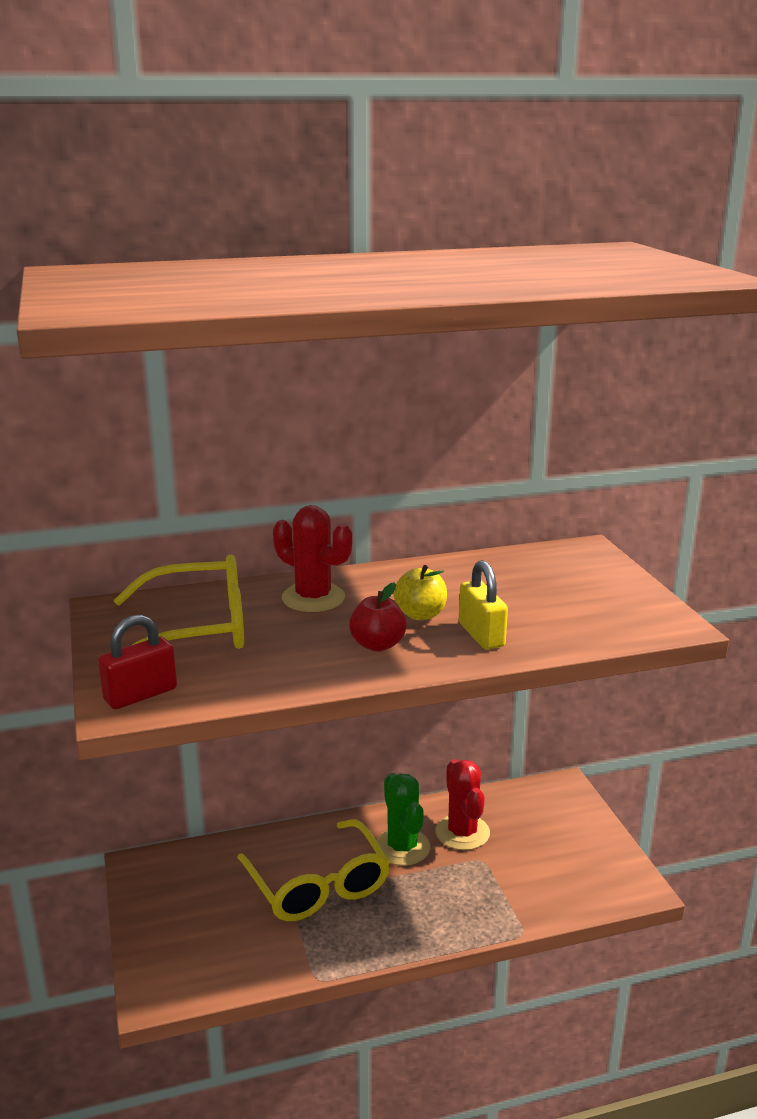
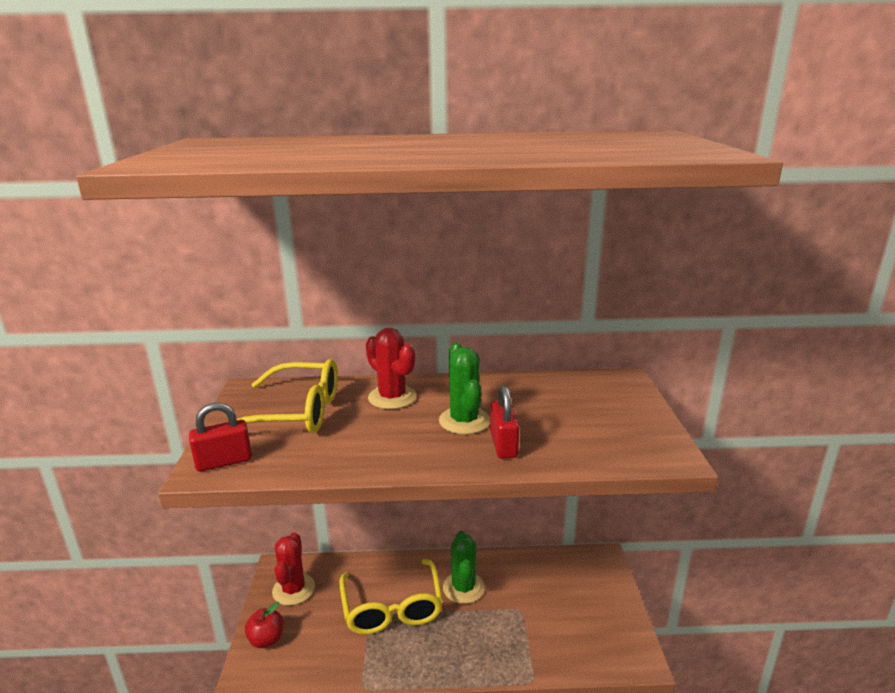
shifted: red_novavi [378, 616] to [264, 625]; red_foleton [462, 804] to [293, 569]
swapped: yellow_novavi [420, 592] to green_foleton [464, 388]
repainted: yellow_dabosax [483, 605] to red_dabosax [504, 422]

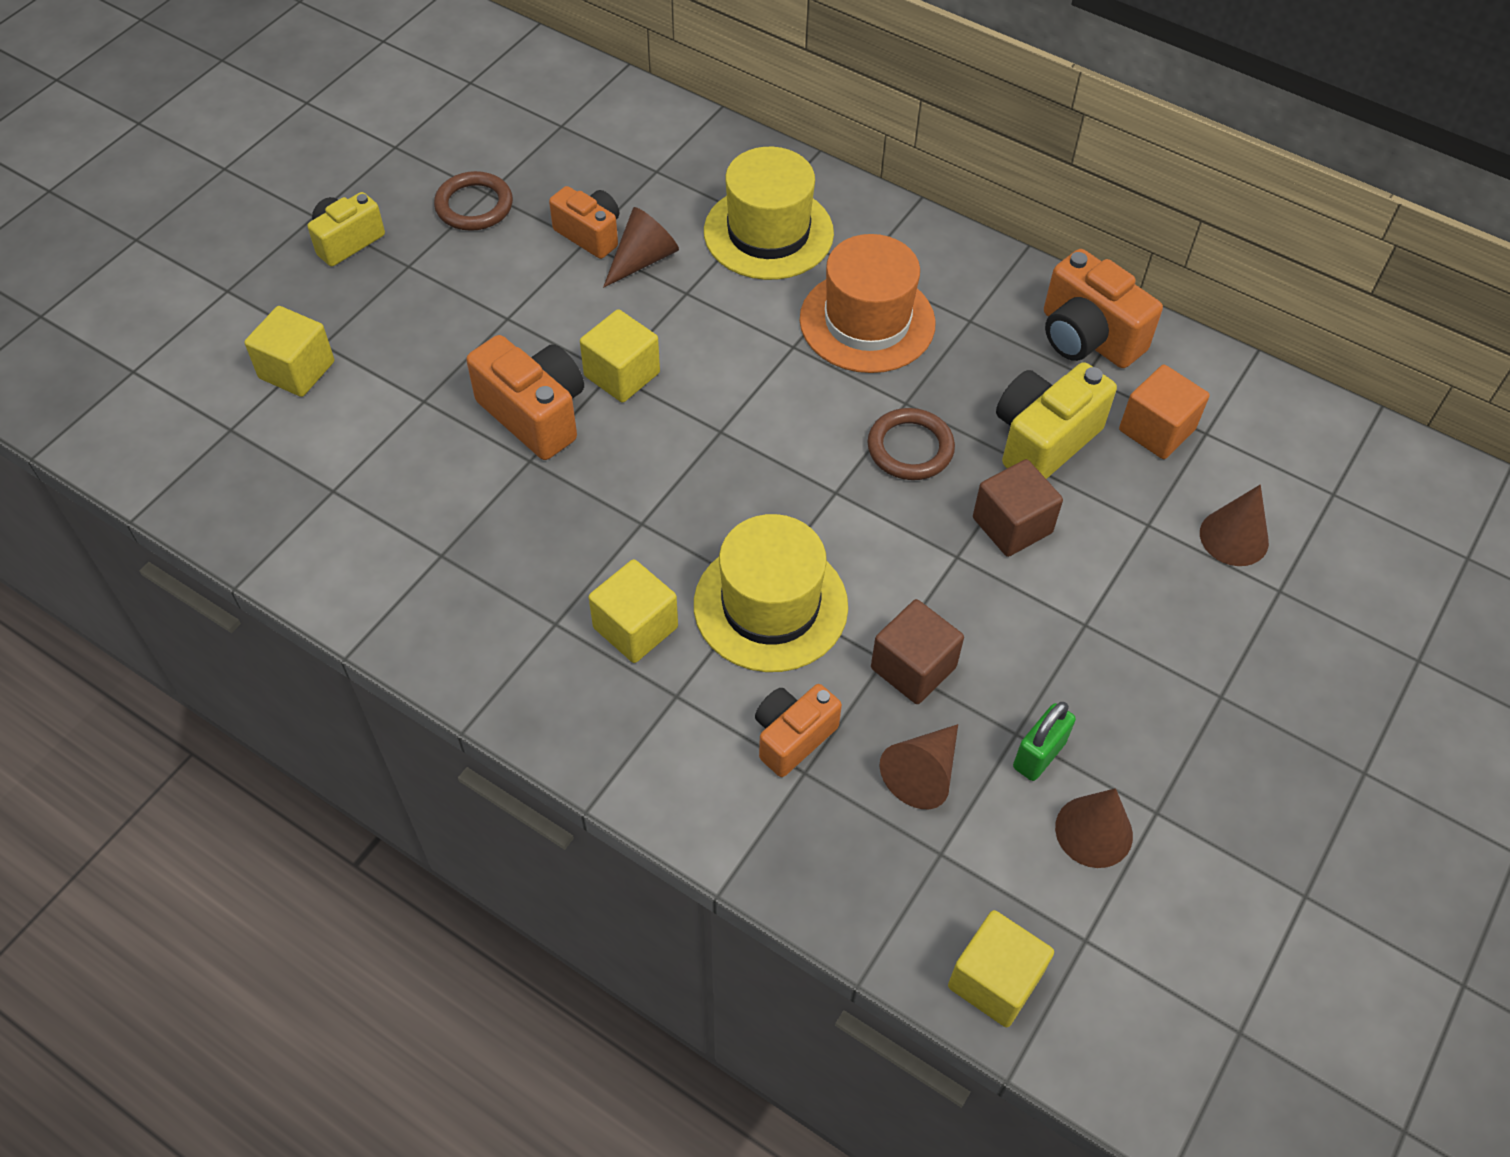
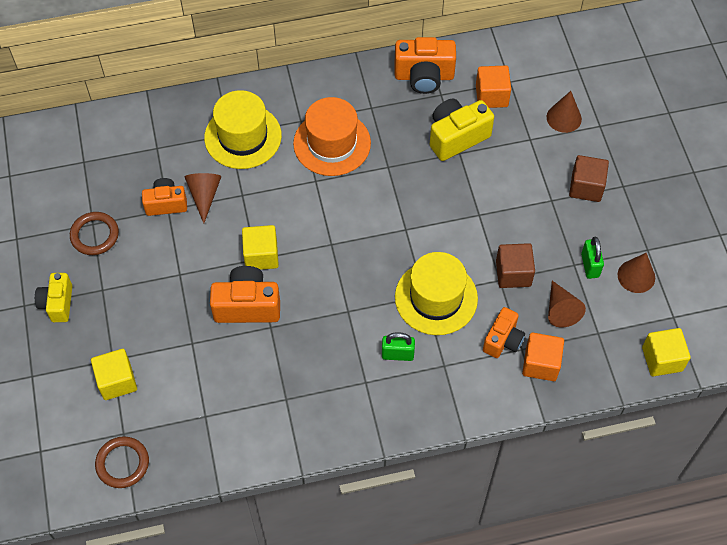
new: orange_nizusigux [543, 356]
shifted: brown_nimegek [911, 444] to [122, 462]; brown_nizusigux [1018, 508] to [589, 178]
swapped: yellow_nizusigux [633, 611] to green_dabosax [398, 346]
rotated: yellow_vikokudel [1056, 420] = [462, 130] 60 degrees clockwise; orange_vikokudel [798, 730] = [504, 332] 150 degrees counterclockwise

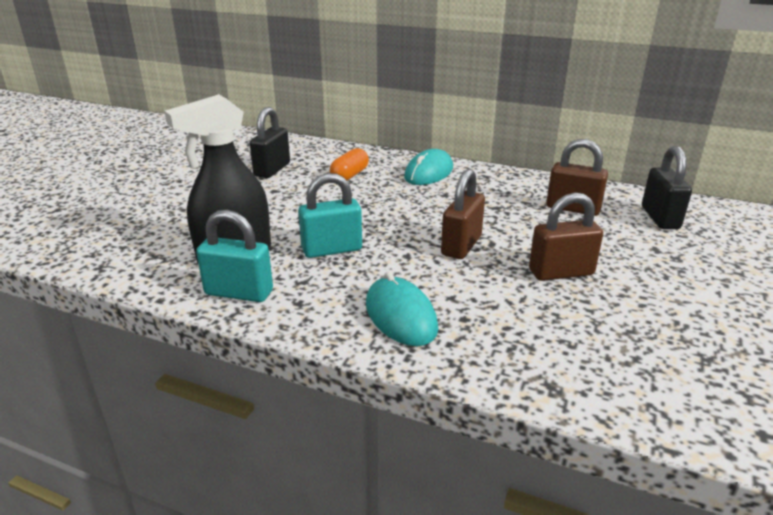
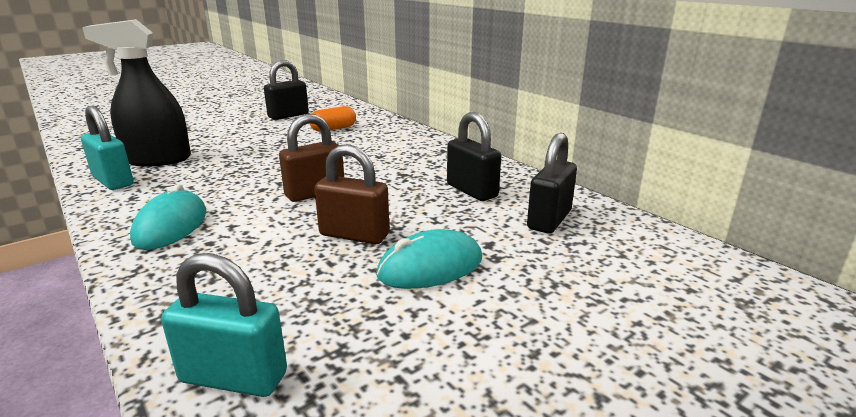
shifted: turquoise_dabosax [330, 215] to [224, 325]; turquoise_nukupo [428, 167] to [429, 259]
repainted: brown_dabosax [577, 177] to black_dabosax [474, 156]

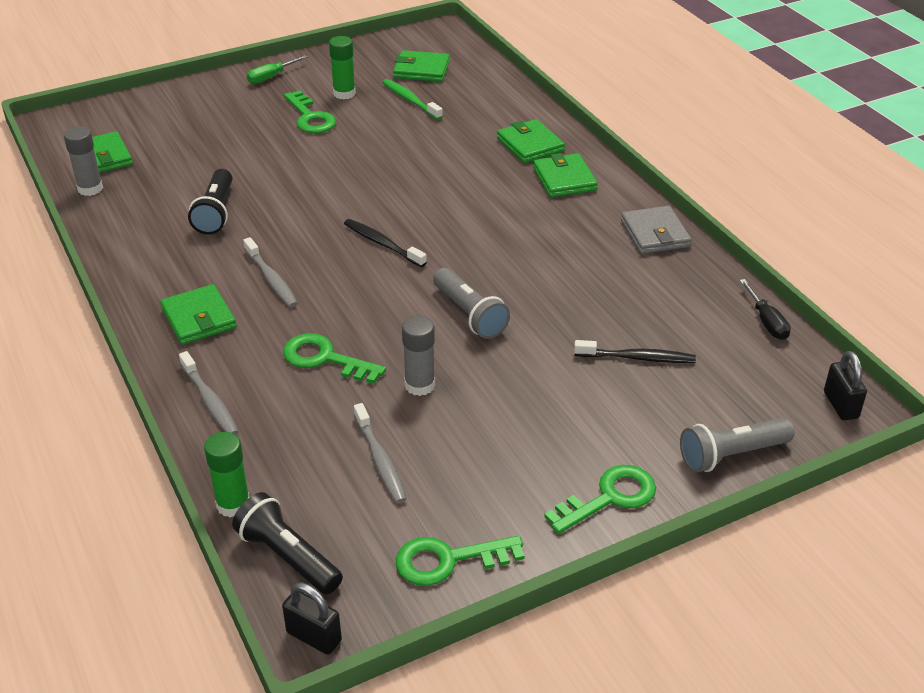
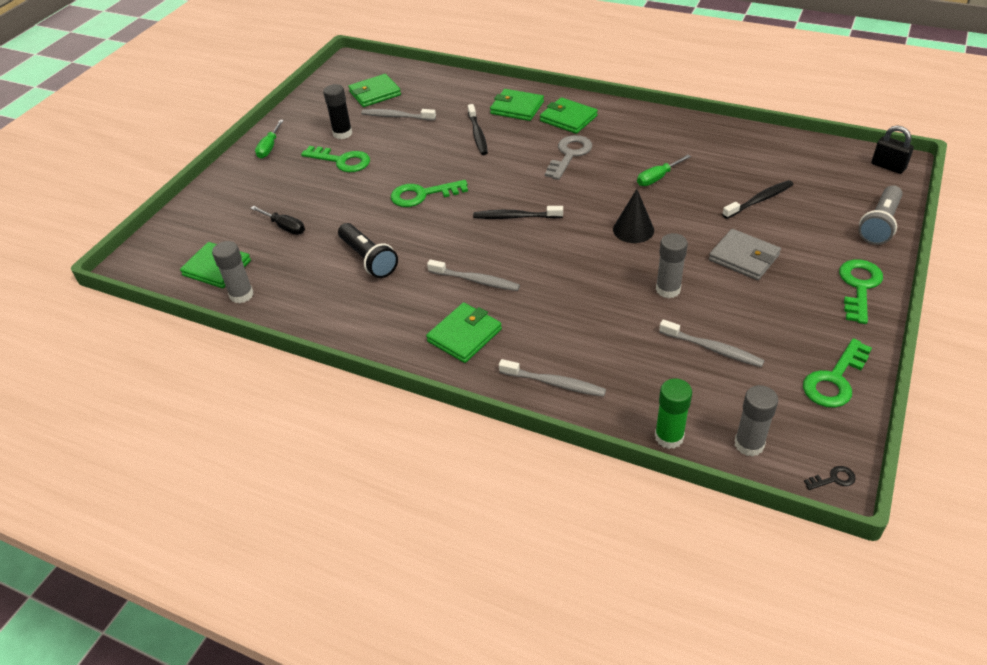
new: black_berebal [478, 129]; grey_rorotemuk [568, 157]; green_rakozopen [664, 170]
shifted: black_rakozopen [765, 309] to [278, 220]; green_rorotemuk [334, 358] to [429, 193]; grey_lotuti [656, 230] to [745, 254]
swapped: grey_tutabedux [471, 303] to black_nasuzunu [633, 216]; black_tutabedux [287, 543] to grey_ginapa [756, 421]; black_dabosax [312, 619] to black_rorotemuk [830, 478]
repainted: green_ginapa [342, 67] to black_ginapa [337, 111]; green_berebal [412, 99] to grey_berebal [398, 115]
rotated: green_lotuti [198, 314] = [464, 333] 75 degrees counterclockwise

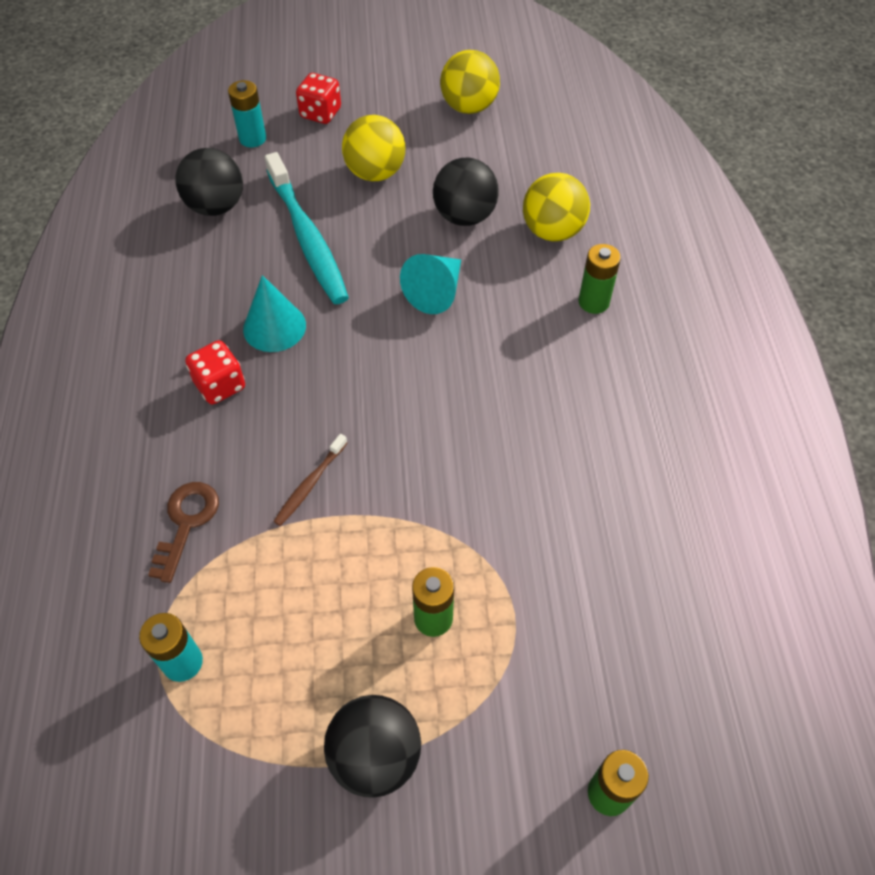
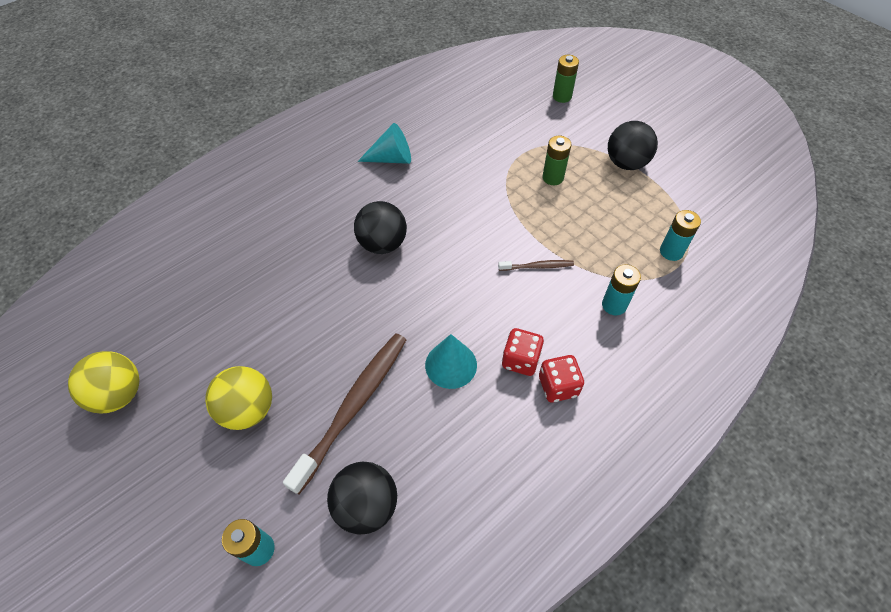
gone: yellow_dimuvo [556, 207]; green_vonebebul [599, 279]
shifted: black_dimuvo [466, 192] to [380, 227]; turquoise_nasuzunu [430, 284] to [384, 143]; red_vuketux [318, 98] to [561, 378]
swapped: brown_rorotemuk [183, 532] to turquoise_vonebebul [621, 289]
repainted: turquoise_berebal [307, 228] to brown_berebal [344, 414]

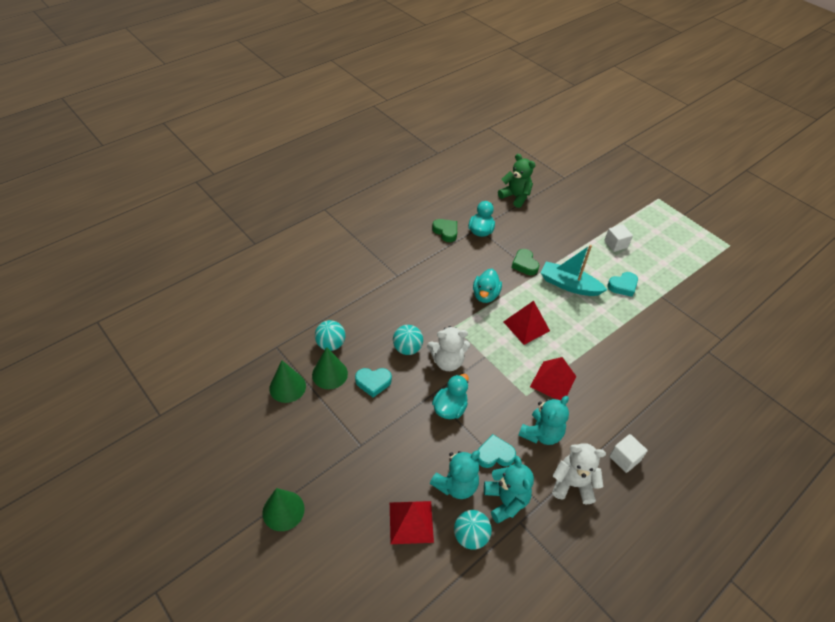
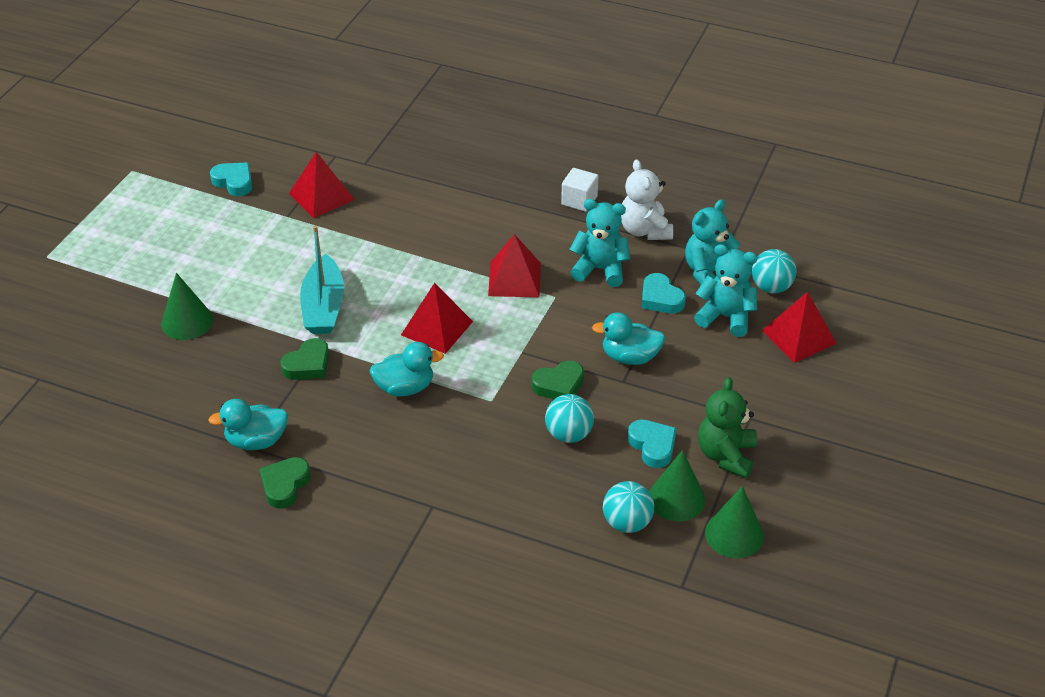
gone: white_nizusigux [618, 238]
new: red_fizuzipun [322, 185]
shifted: green_nasuzunu [283, 509] to [187, 306]; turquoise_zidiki [622, 284] to [231, 179]; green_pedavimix [516, 181] to [727, 427]
swapped: white_pedavimix [448, 348] to green_zidiki [558, 380]

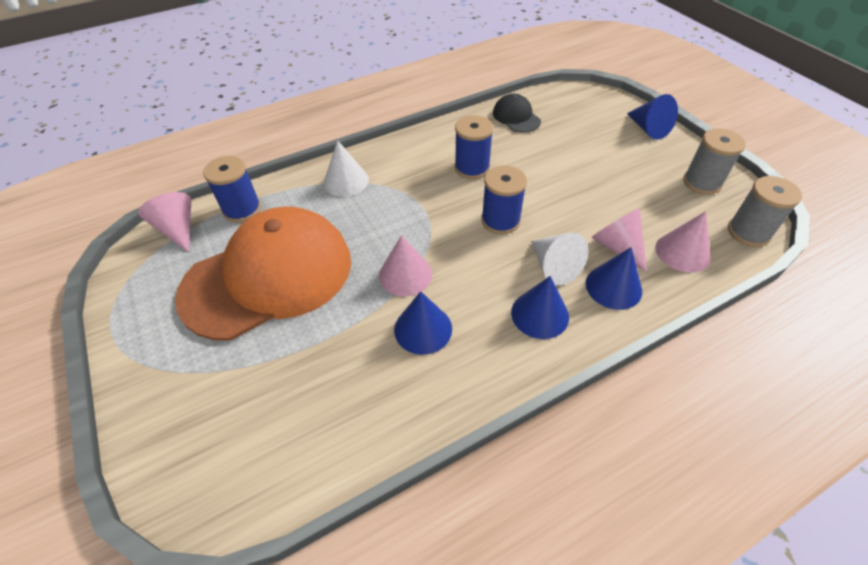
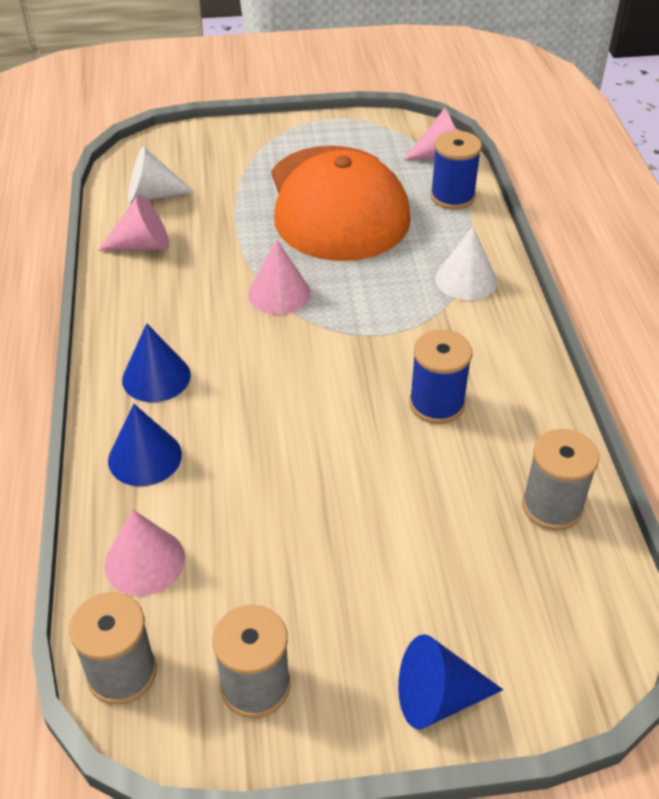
gone: blue_nasuzunu [423, 323]; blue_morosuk [504, 200]
shifted: pink_nasuzunu [619, 240] to [133, 222]; white_nasuzunu [560, 258] to [161, 174]
swapped: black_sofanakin [517, 113] to grey_morosuk [560, 480]

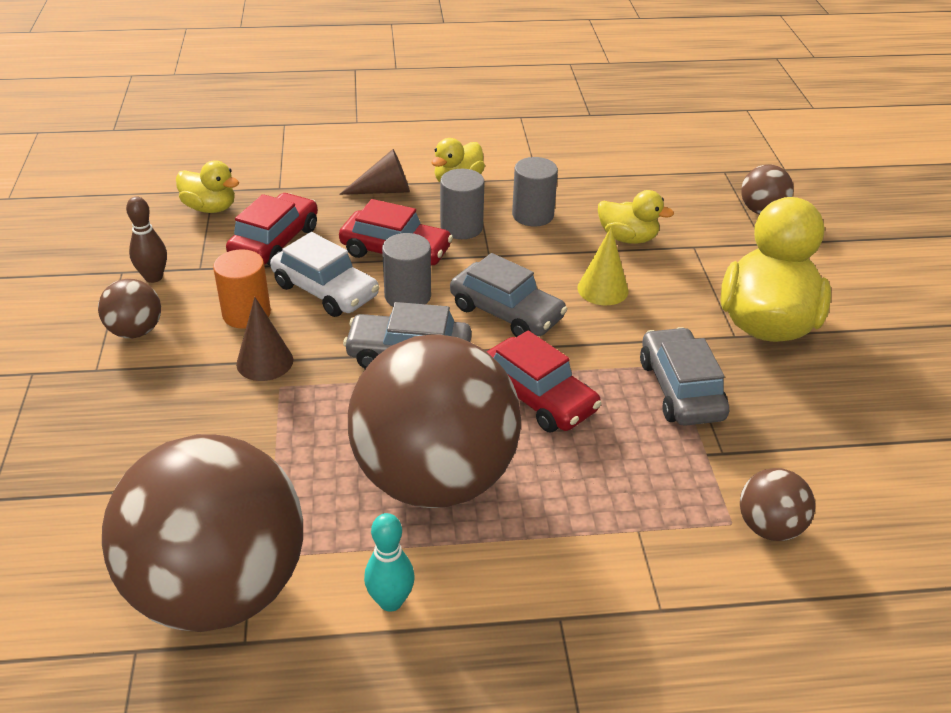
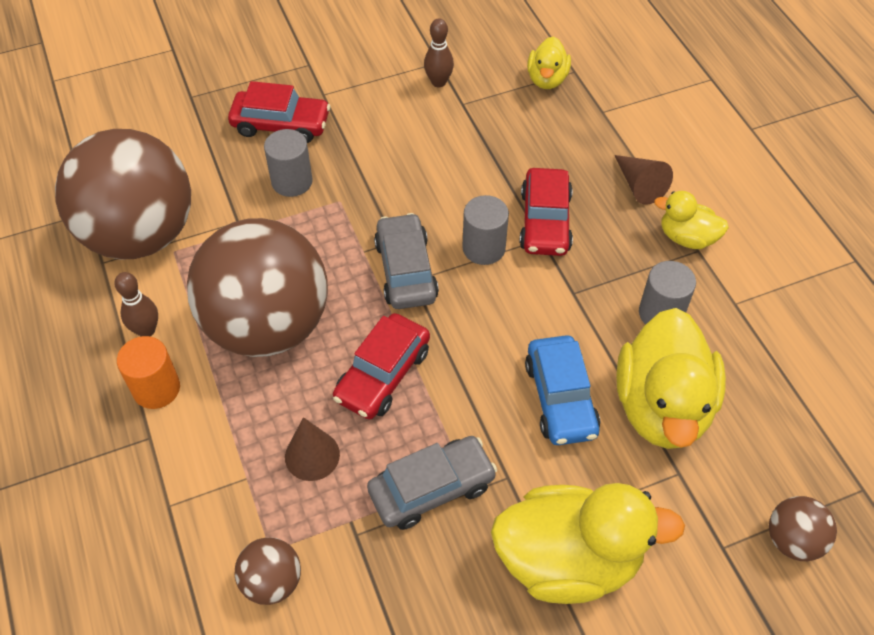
gone: brown_dimuvo [129, 308]; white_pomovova [324, 274]; grey_pomovova [508, 295]
shifted: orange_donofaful [242, 289] to [148, 372]; red_pomovova [272, 229] to [279, 112]; grey_donofaful [462, 204] to [288, 163]; brown_nasuzunu [264, 339] to [312, 449]
swapped: yellow_nasuzunu [603, 266] to blue_pomovova [562, 390]
repainted: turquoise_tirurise [389, 562] to brown_tirurise [136, 304]
scaled: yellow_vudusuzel [636, 217] = [671, 378] x1.92

